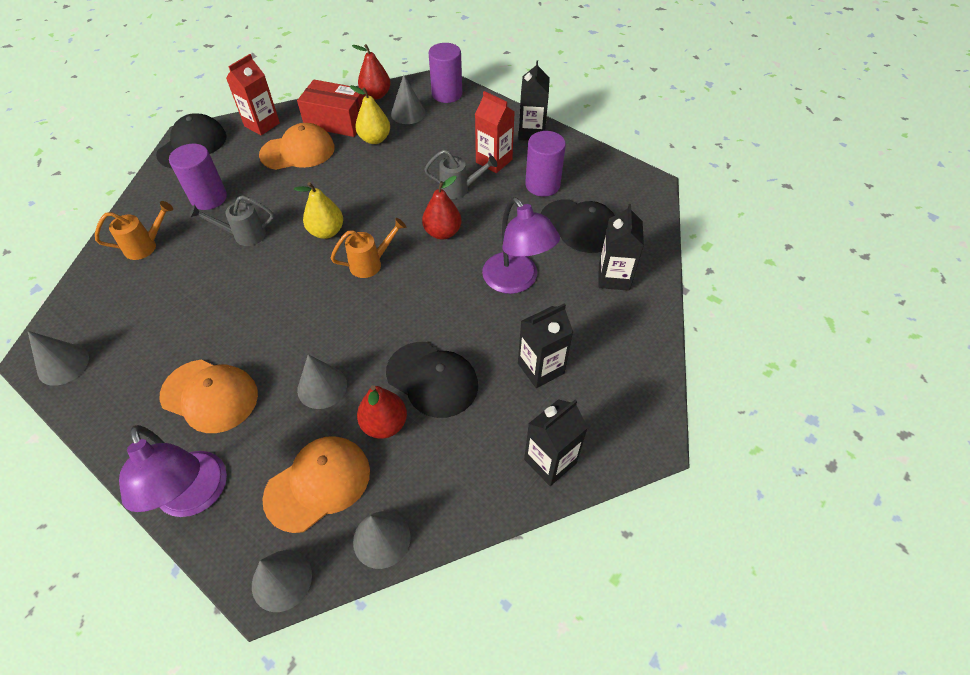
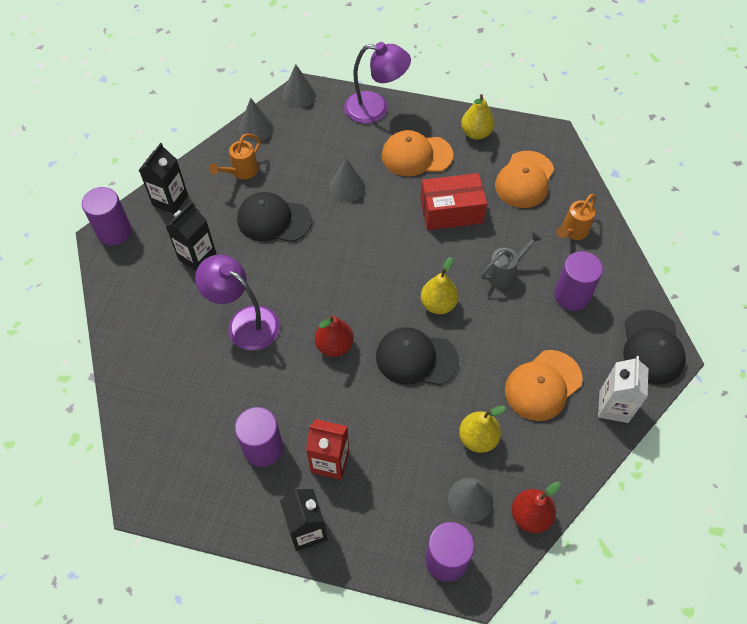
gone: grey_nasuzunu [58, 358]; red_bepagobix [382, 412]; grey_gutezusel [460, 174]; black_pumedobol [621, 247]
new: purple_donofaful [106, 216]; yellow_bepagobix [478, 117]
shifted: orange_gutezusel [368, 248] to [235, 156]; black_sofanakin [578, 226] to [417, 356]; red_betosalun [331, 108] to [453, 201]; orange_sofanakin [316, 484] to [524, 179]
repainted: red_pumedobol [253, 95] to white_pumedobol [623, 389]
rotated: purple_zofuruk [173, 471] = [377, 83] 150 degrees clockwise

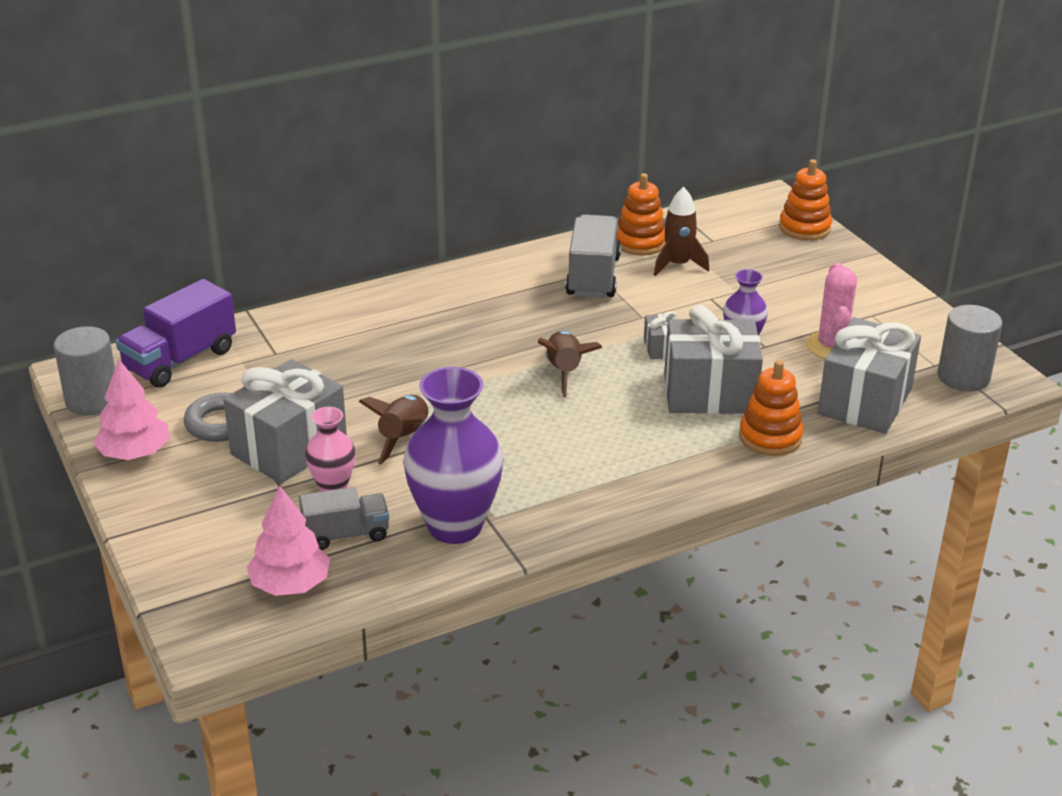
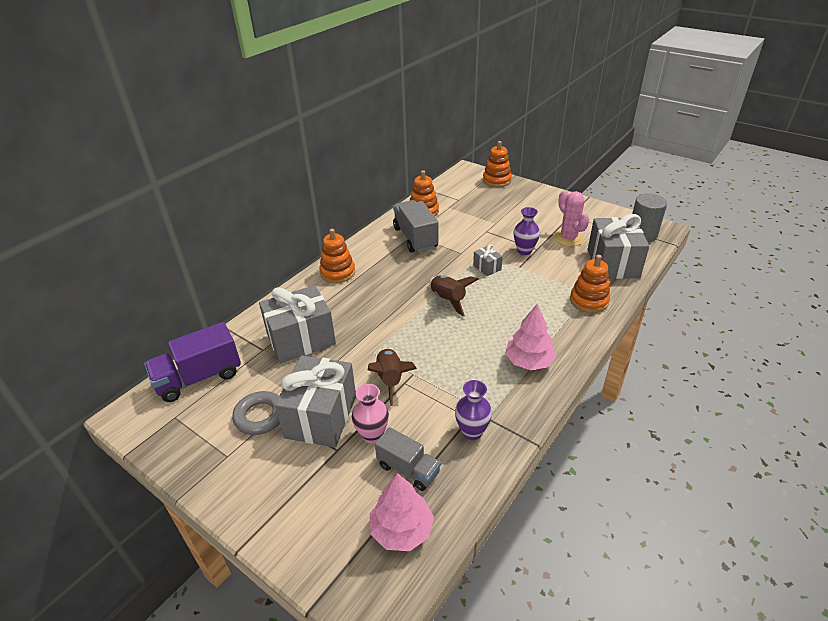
gone: grey_donofaful [84, 371]; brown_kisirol [681, 231]
new: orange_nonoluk [337, 256]
shifted: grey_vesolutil [713, 359] to [297, 324]; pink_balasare [131, 409] to [530, 337]
rotated: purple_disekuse [176, 333] = [192, 362] 45 degrees clockwise; grey_disekuse [344, 518] = [408, 459] 75 degrees clockwise
scaled: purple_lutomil [453, 455] = [473, 410] x0.53

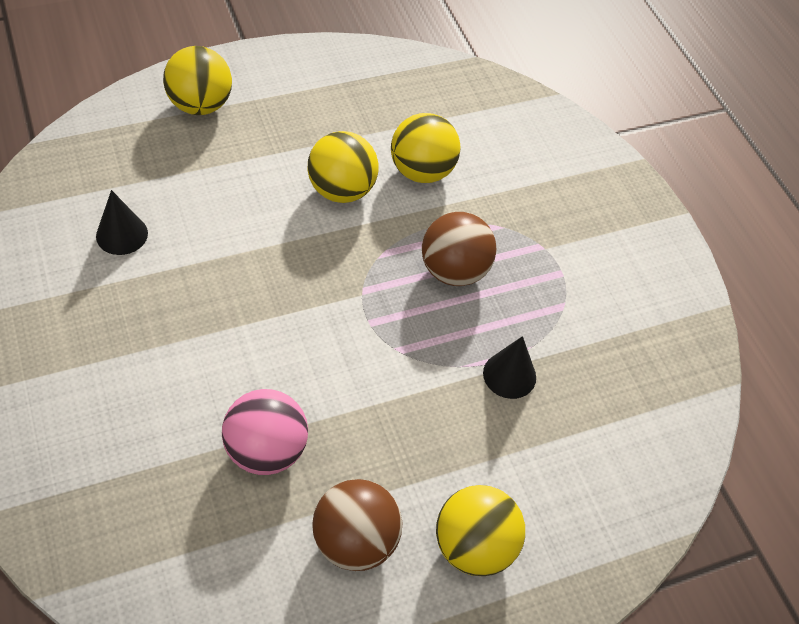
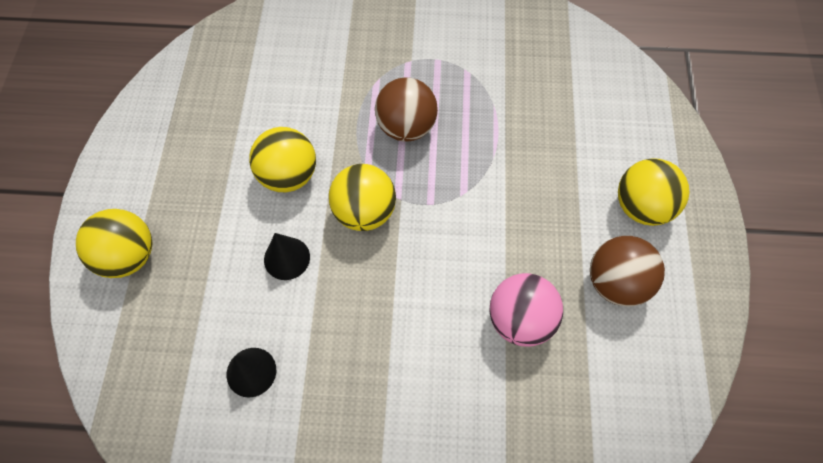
shifted: black_nasuzunu [509, 367] to [287, 256]; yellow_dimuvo [425, 148] to [362, 197]

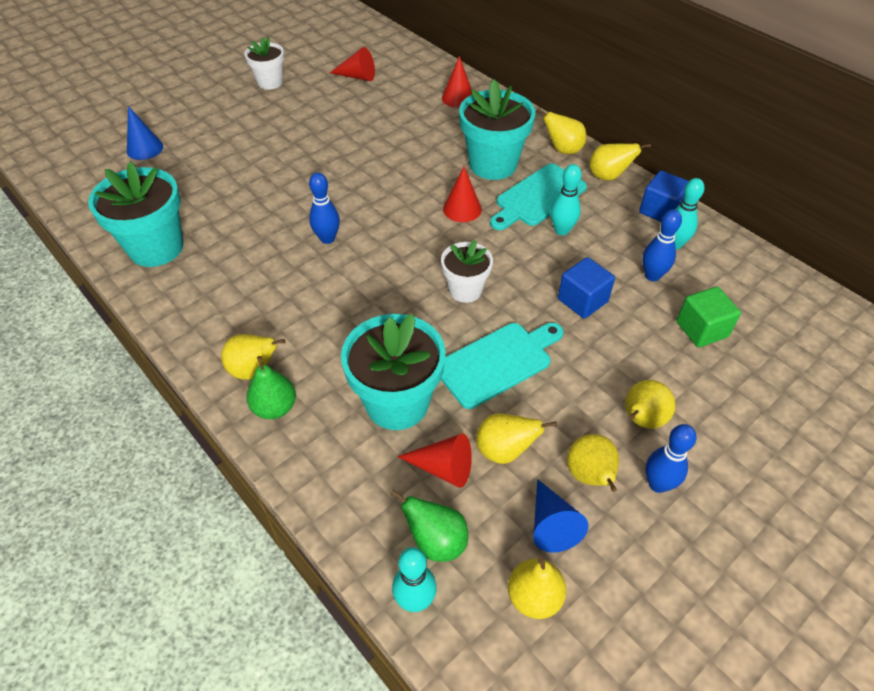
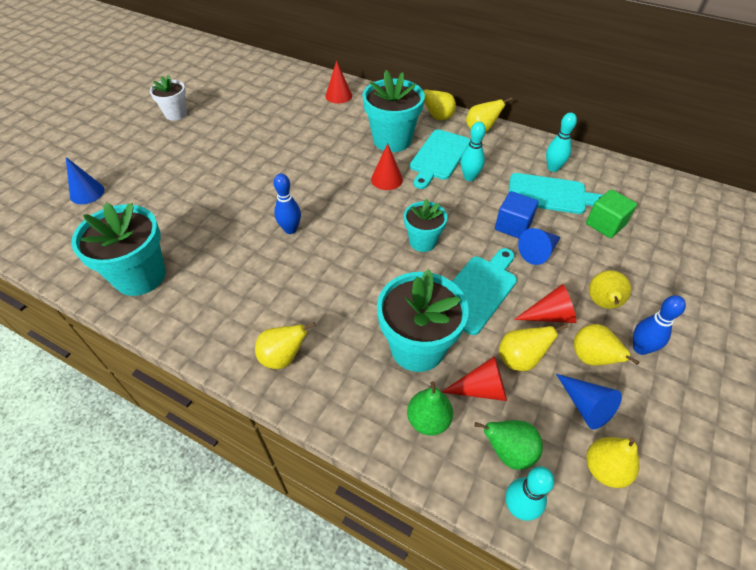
gone: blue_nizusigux [664, 196]
new: blue_nasuzunu [539, 246]
shifted: green_bepagobix [271, 387] to [430, 408]; red_nasuzunu [352, 64] to [545, 303]
swapped: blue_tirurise [662, 245] to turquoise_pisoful [555, 193]
repainted: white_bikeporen [467, 271] to turquoise_bikeporen [425, 225]

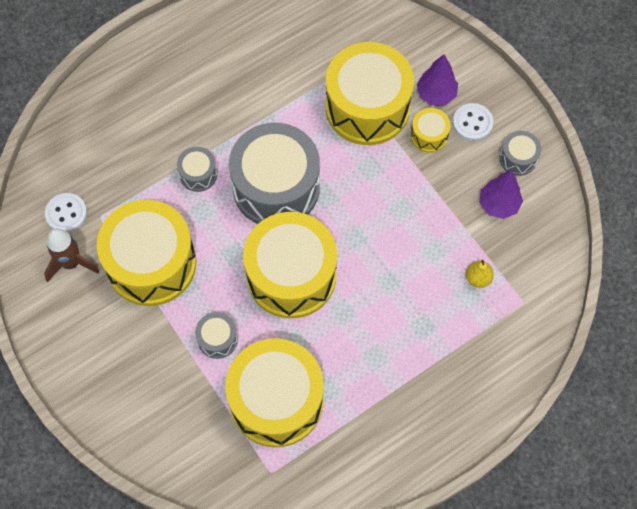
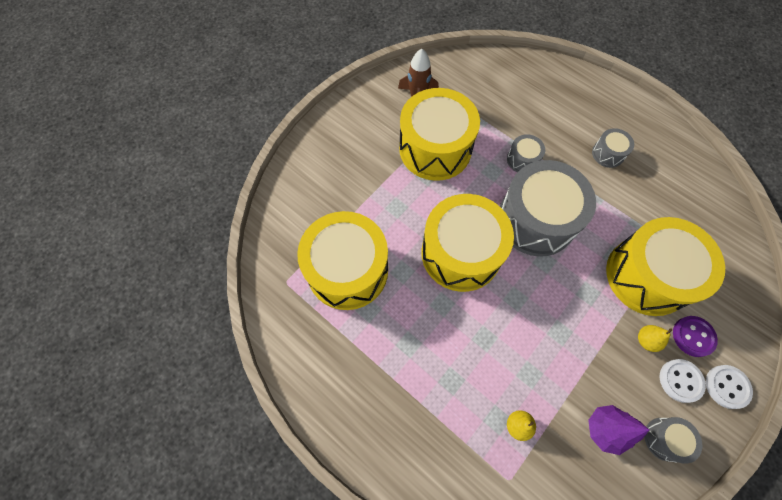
shifted: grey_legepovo [216, 335] to [613, 148]; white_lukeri [66, 213] to [729, 387]
swapped: yellow_legepovo [431, 130] to yellow_bepagobix [655, 338]; purple_balasare [437, 79] to purple_lukeri [695, 336]

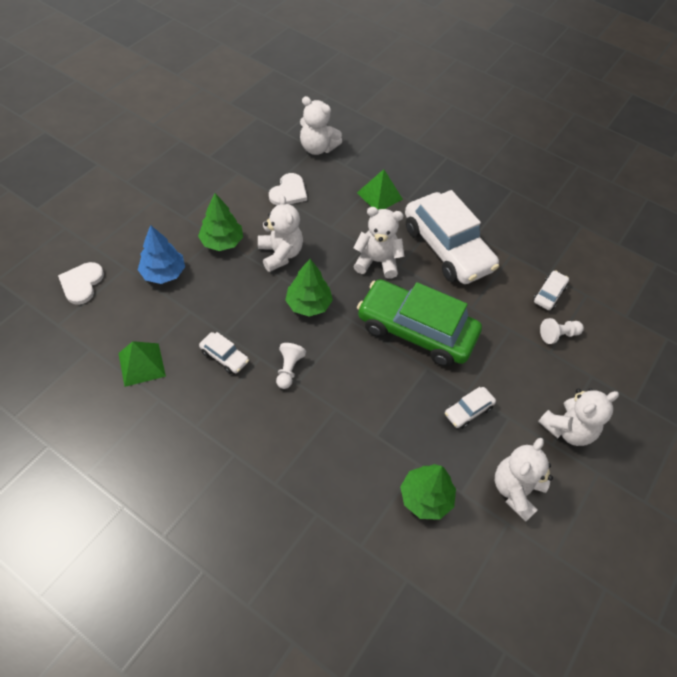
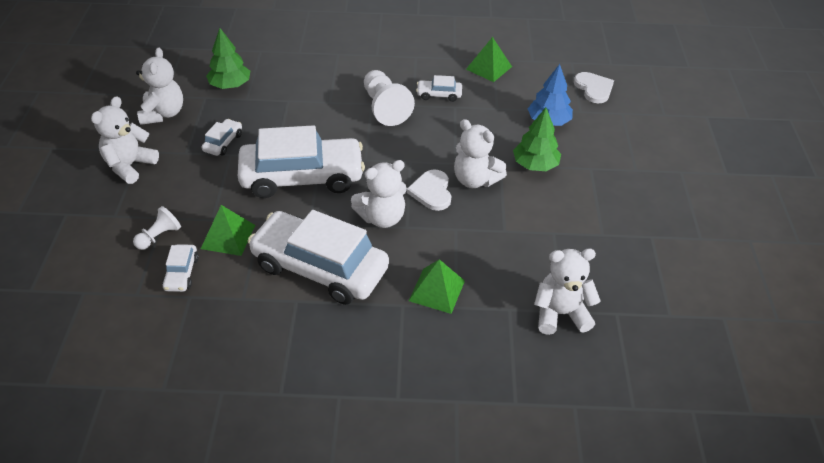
gone: green_balasare [309, 288]
new: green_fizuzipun [228, 230]
shifted: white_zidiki [288, 189] to [429, 190]
repainted: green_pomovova [419, 323] to white_pomovova [301, 161]
scaled: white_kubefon [291, 366] = [389, 98] x1.76

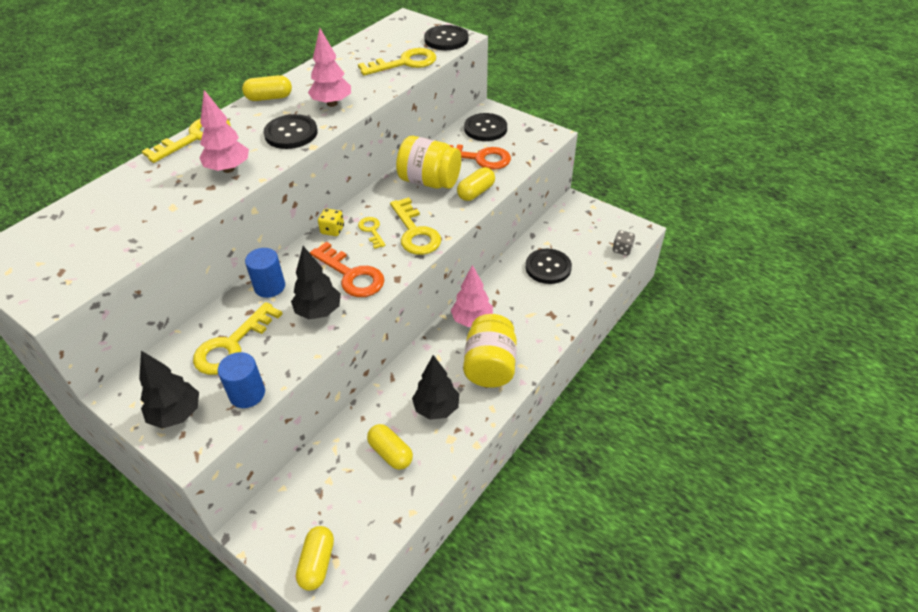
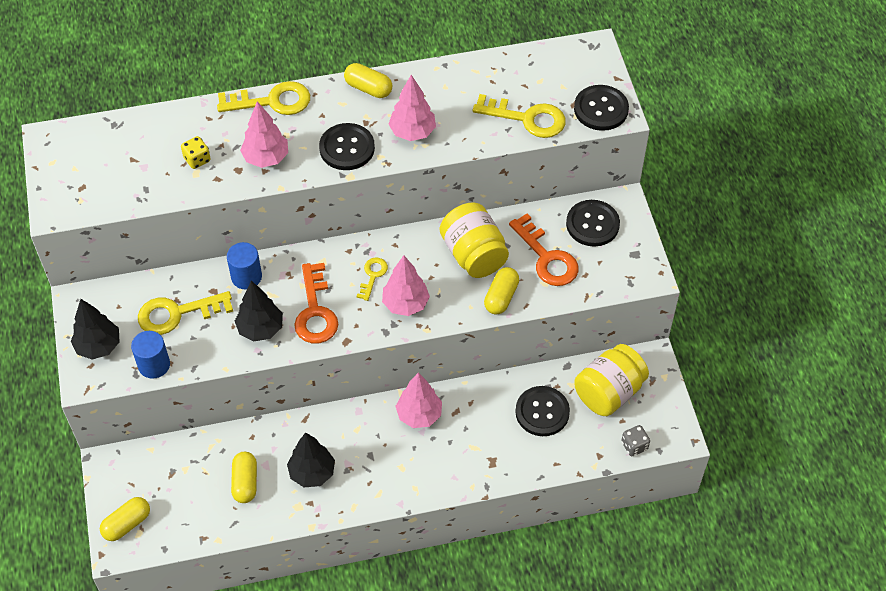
shifted: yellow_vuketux [331, 222] to [196, 152]; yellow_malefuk [490, 351] to [611, 380]
swapped: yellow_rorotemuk [415, 226] to pink_balasare [406, 285]
rotated: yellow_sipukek [476, 184] = [501, 291] 60 degrees counterclockwise

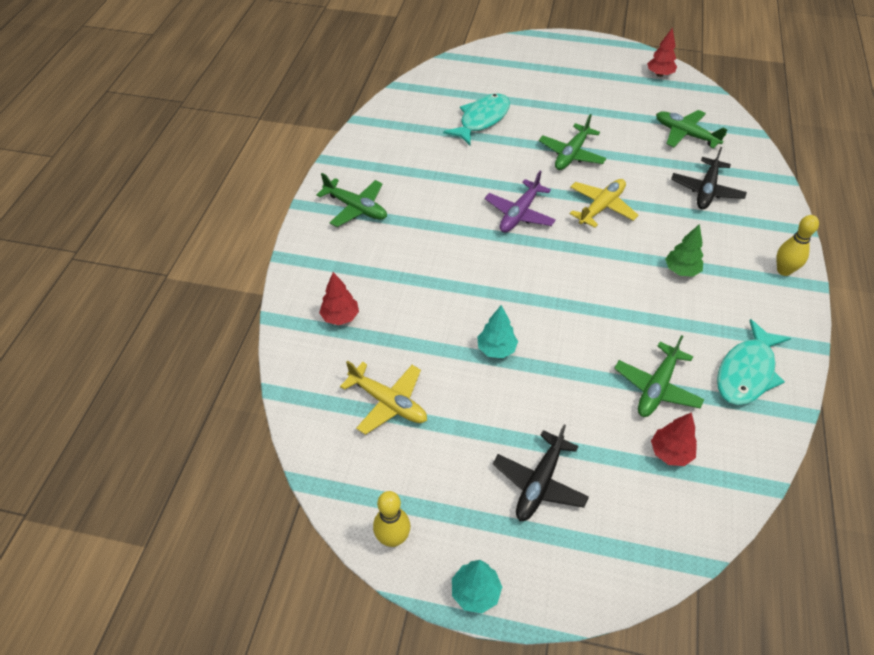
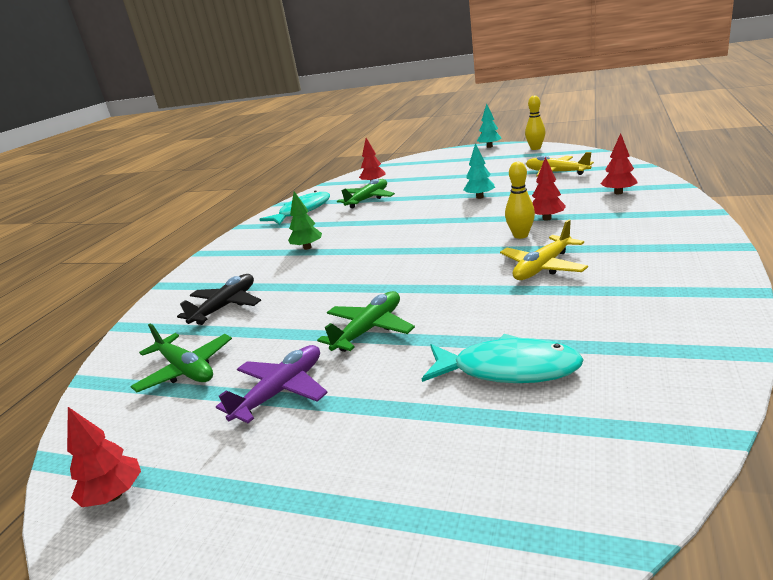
gone: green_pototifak [351, 200]; black_pototifak [541, 473]
new: red_balasare [549, 189]
shifted: purple_pototifak [520, 202] to [272, 384]; yellow_pototifak [604, 203] to [544, 250]; yellow_tirurise [798, 245] to [520, 200]
rotated: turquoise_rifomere [476, 119] = [503, 358] 120 degrees counterclockwise

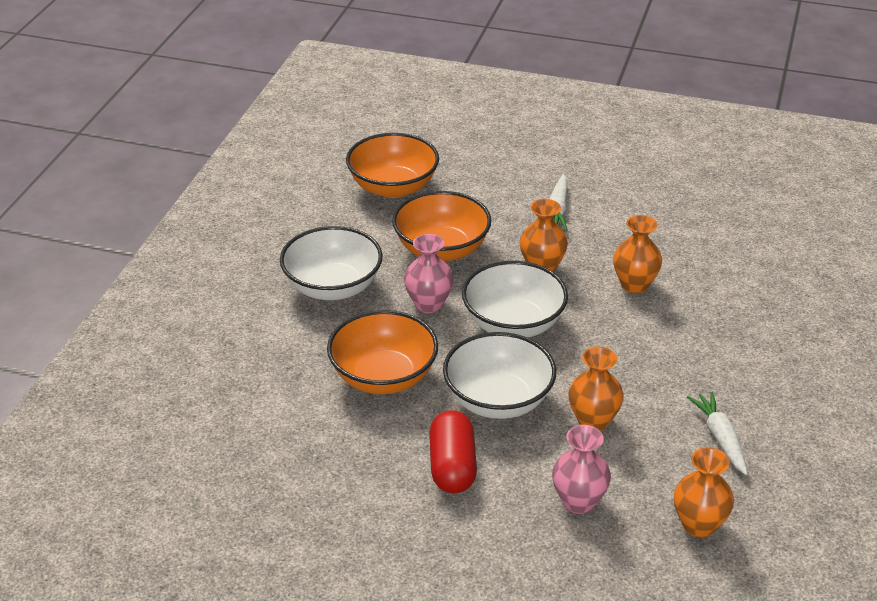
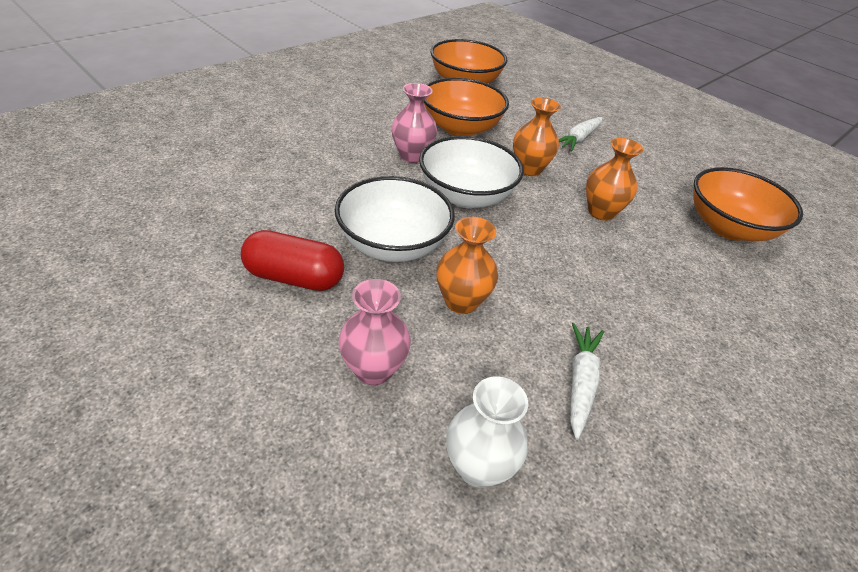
gone: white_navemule [331, 263]
shifted: orange_navemule [382, 352] to [748, 204]
repainted: orange_lutomil [704, 492] to white_lutomil [487, 432]
rotated: red_sipukek [453, 451] = [292, 260] 75 degrees clockwise

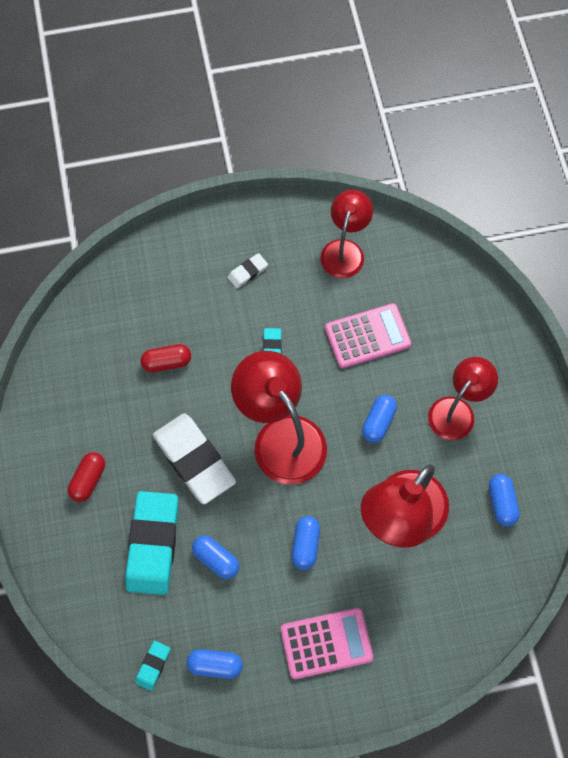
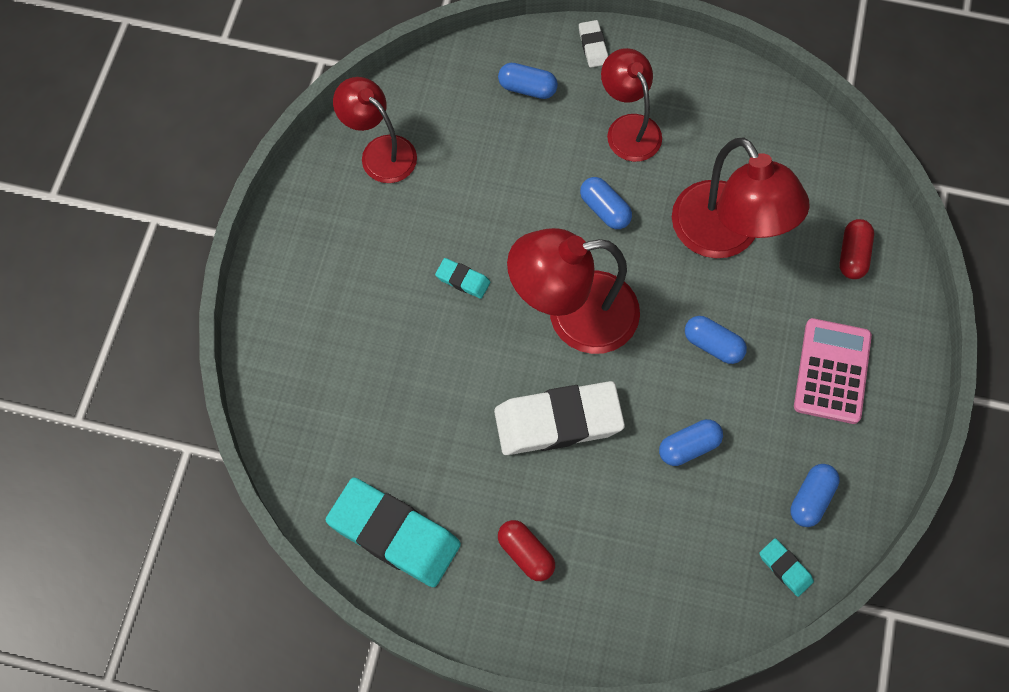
gone: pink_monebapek [368, 335]
shifted: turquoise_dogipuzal [151, 543] to [393, 532]; blue_sipukek [504, 500] to [528, 81]; white_dogipuzal [247, 271] to [593, 44]; red_sipukek [166, 358] to [856, 249]

